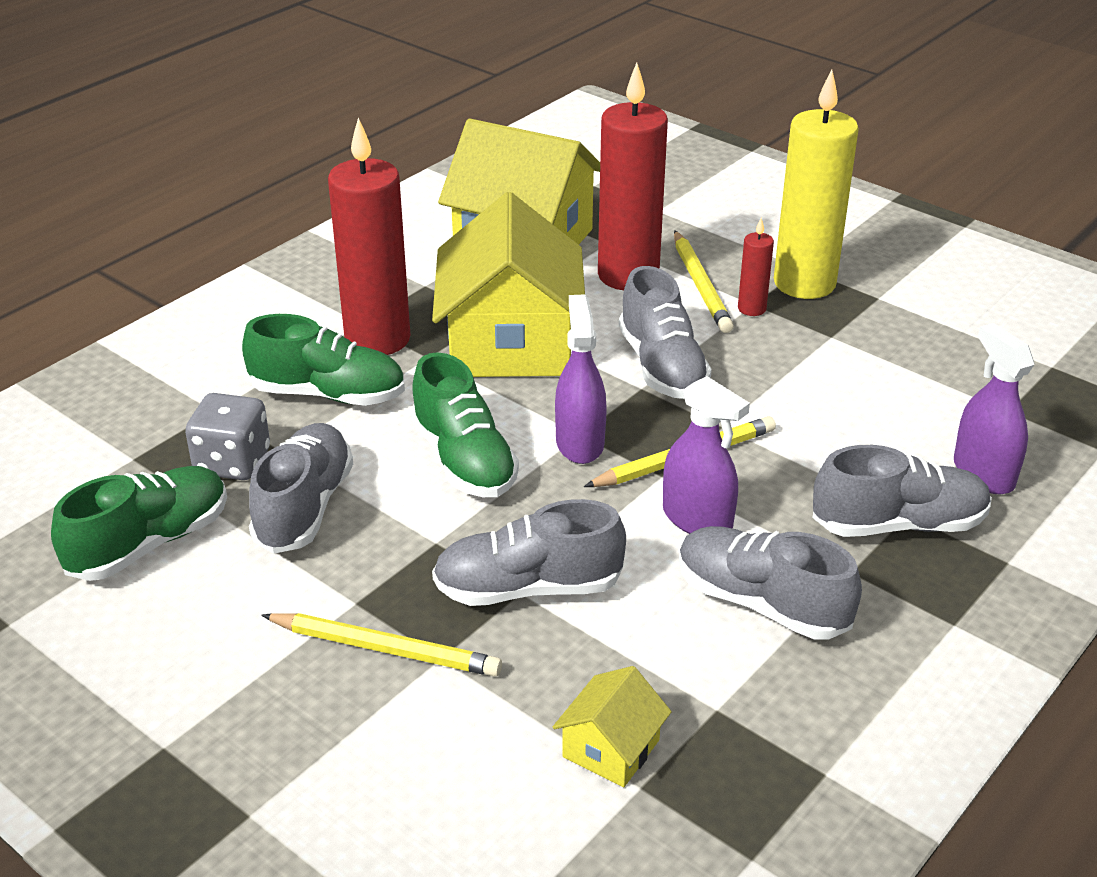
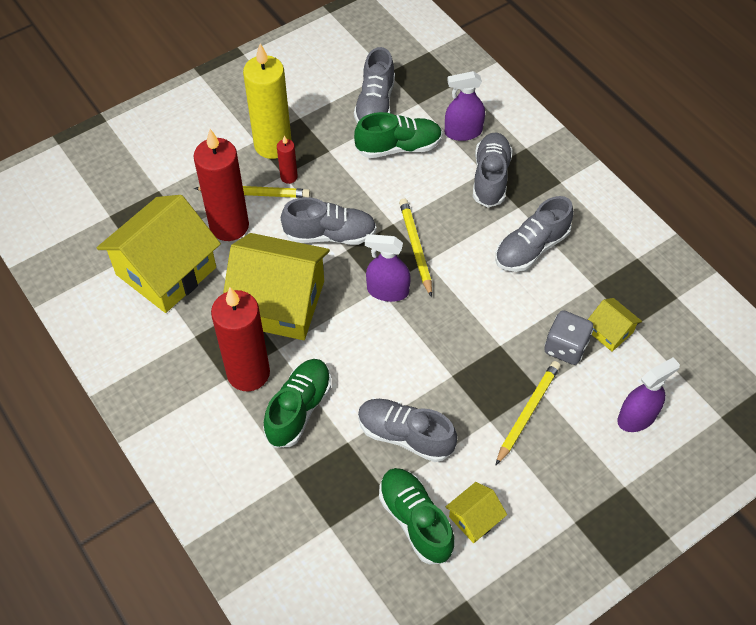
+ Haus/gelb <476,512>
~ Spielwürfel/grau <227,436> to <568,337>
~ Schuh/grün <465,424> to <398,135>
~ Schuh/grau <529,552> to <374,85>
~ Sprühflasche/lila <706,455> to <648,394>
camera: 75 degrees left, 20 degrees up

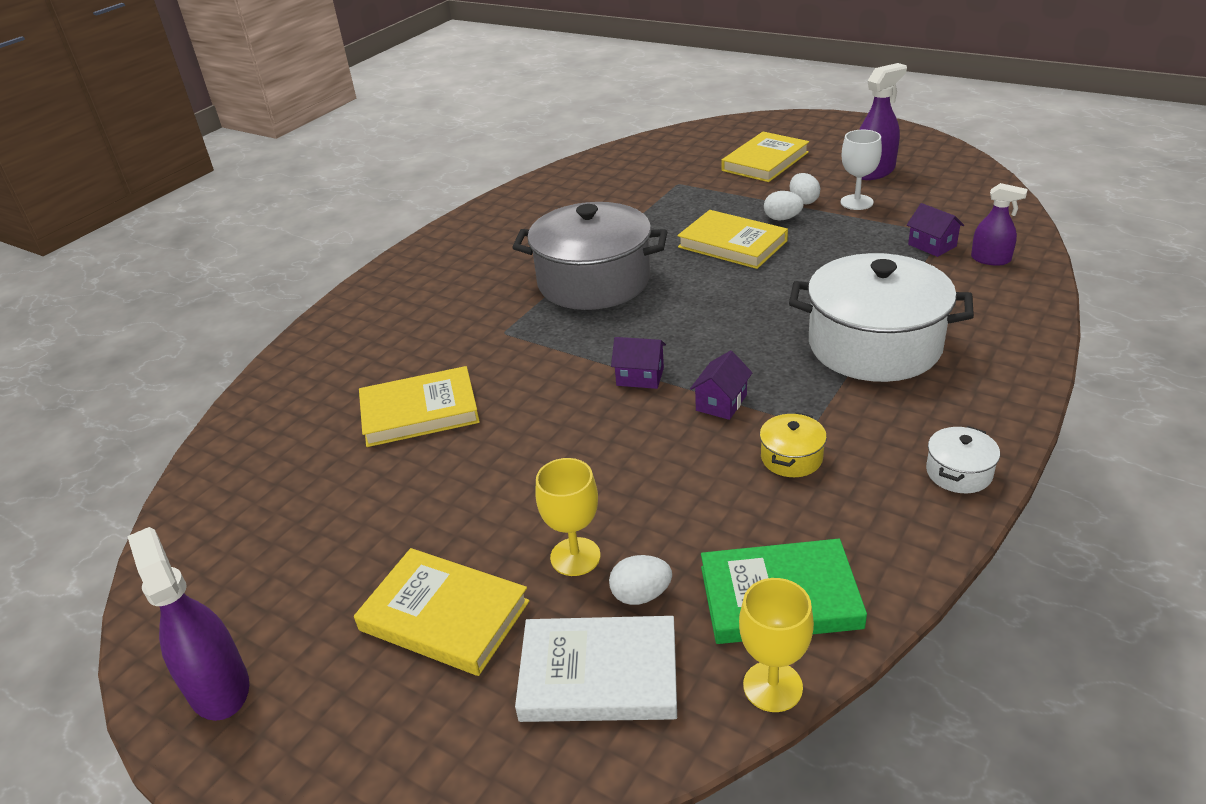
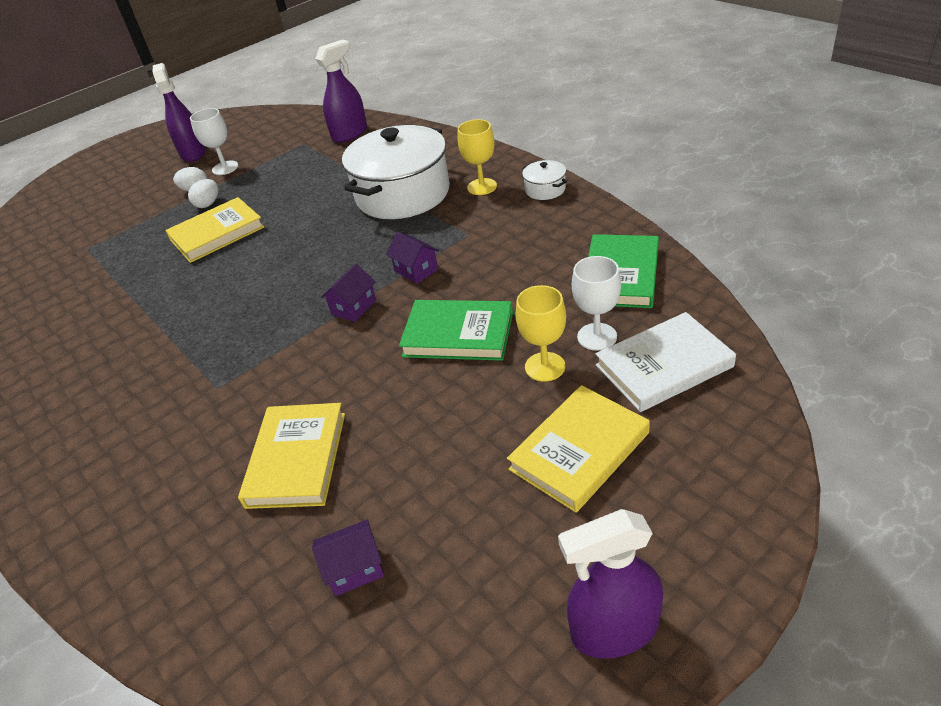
- Kochtopf/grau <589,256>
- Buch/gelb <765,157>
- Kochtopf/gelb <793,444>
+ Buch/grün <456,330>
~ Kelch/gelb <776,645> to <477,157>
~ Haus/lila <935,230> to <348,557>
~ Ei/weiß <640,580> to Kelch/weiß <596,303>
~ Buch/weiß <596,669> = <665,362> 45 degrees clockwise
~ Sprühflasche/lila <999,224> = <341,91> x1.54
camera: 70 degrees left, 5 degrees up

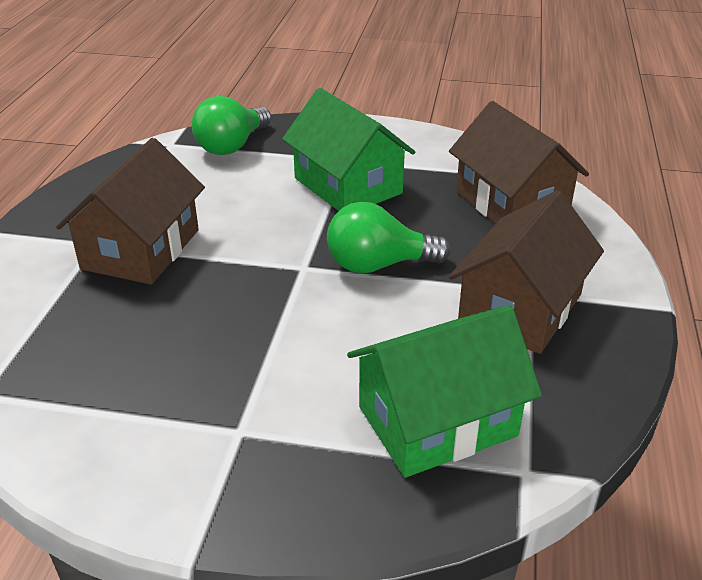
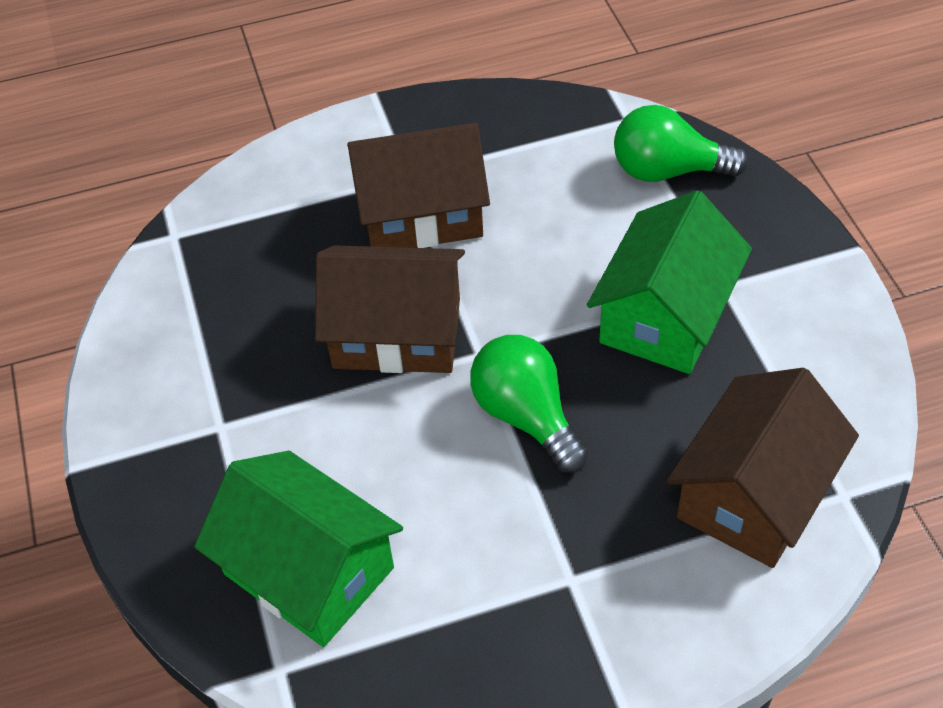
~ Haus/braun <526,272> to <390,309>
camera: 65 degrees right, 15 degrees up

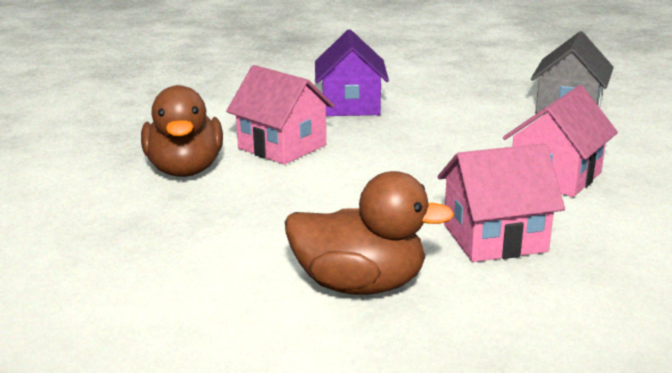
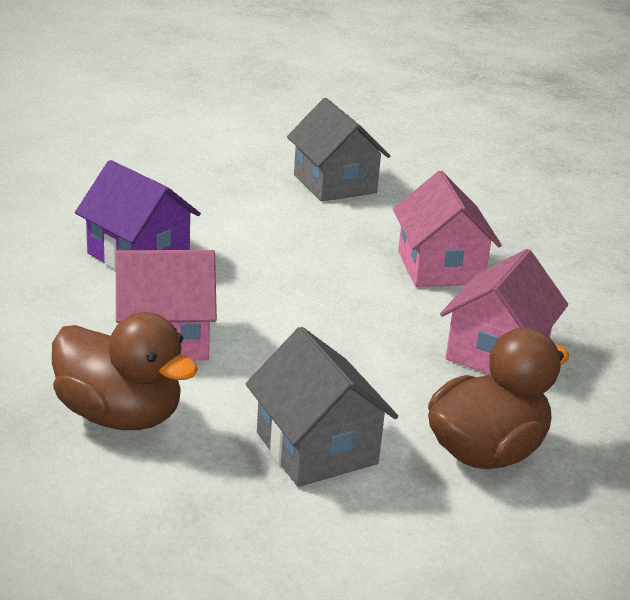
+ Haus/grau <322,407>
camera: 50 degrees left, 5 degrees up

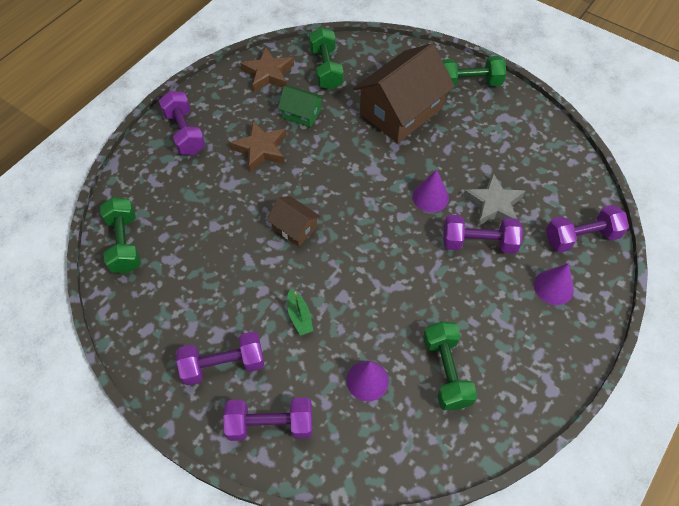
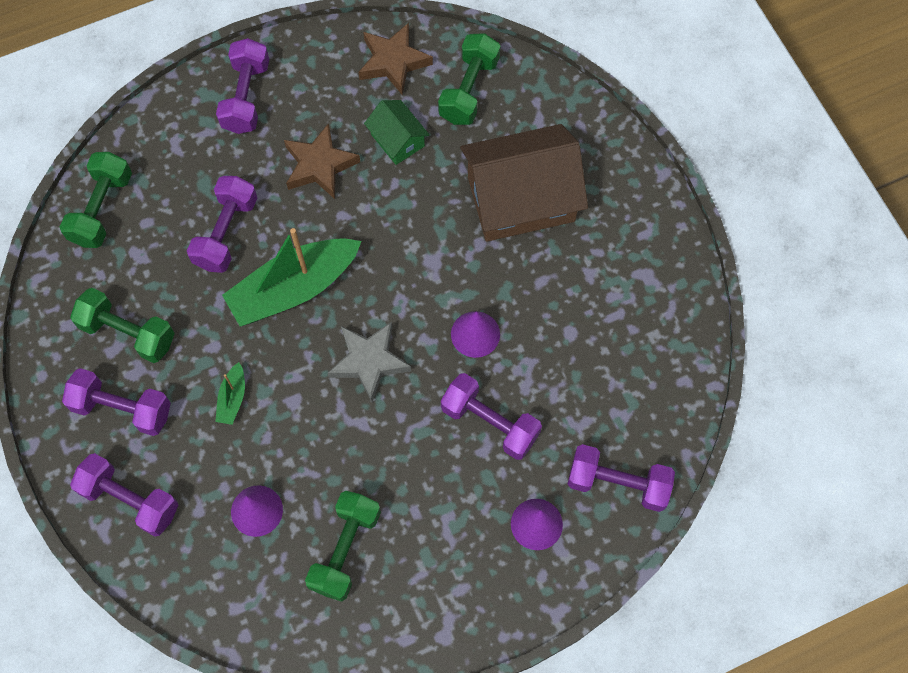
+ Hantel/lila <222,224>
~ Hantel/grün <474,72> to <122,325>
~ Stern/grau <494,199> to <369,362>
~ Haus/braun <294,221> to Boot/grün <292,277>
camera: 30 degrees right, 10 degrees up

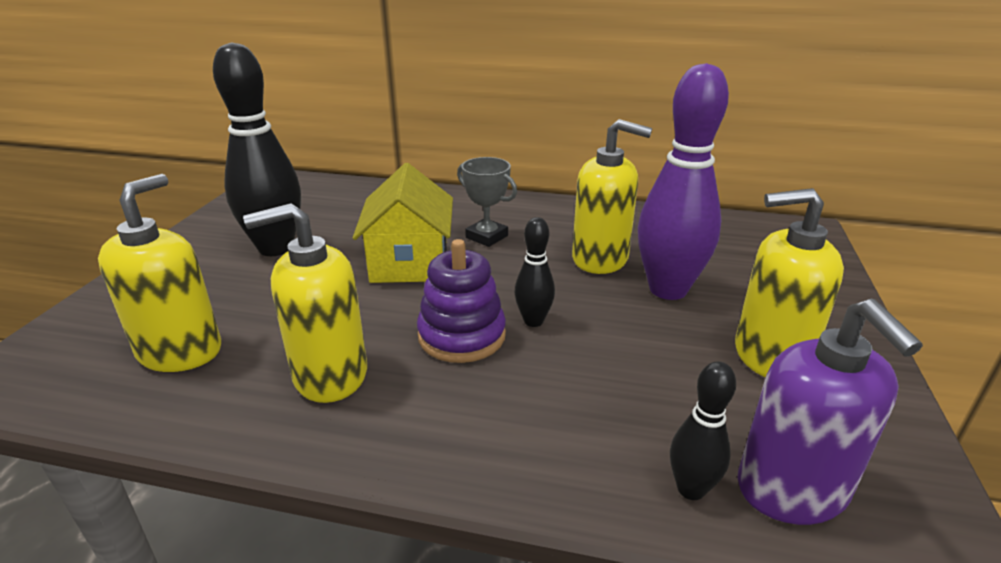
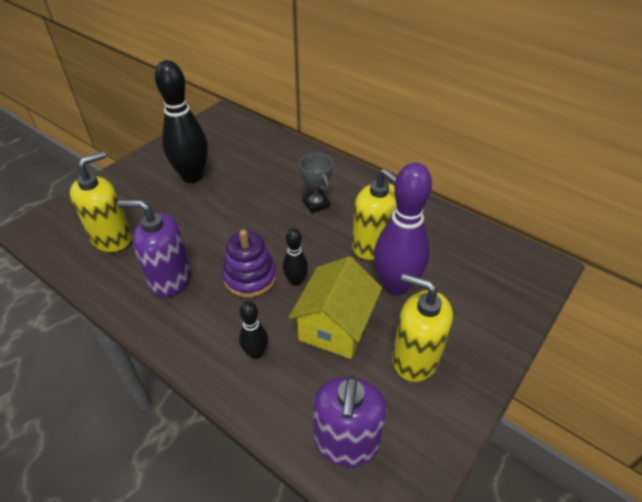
~ Haus/gelb <403,223> to <335,307>
~ Bowlingkegel/schwarz <703,430> to <253,330>
~ Seifenspender/gelb <305,303> to Seifenspender/lila <154,248>
camera: 25 degrees right, 15 degrees up

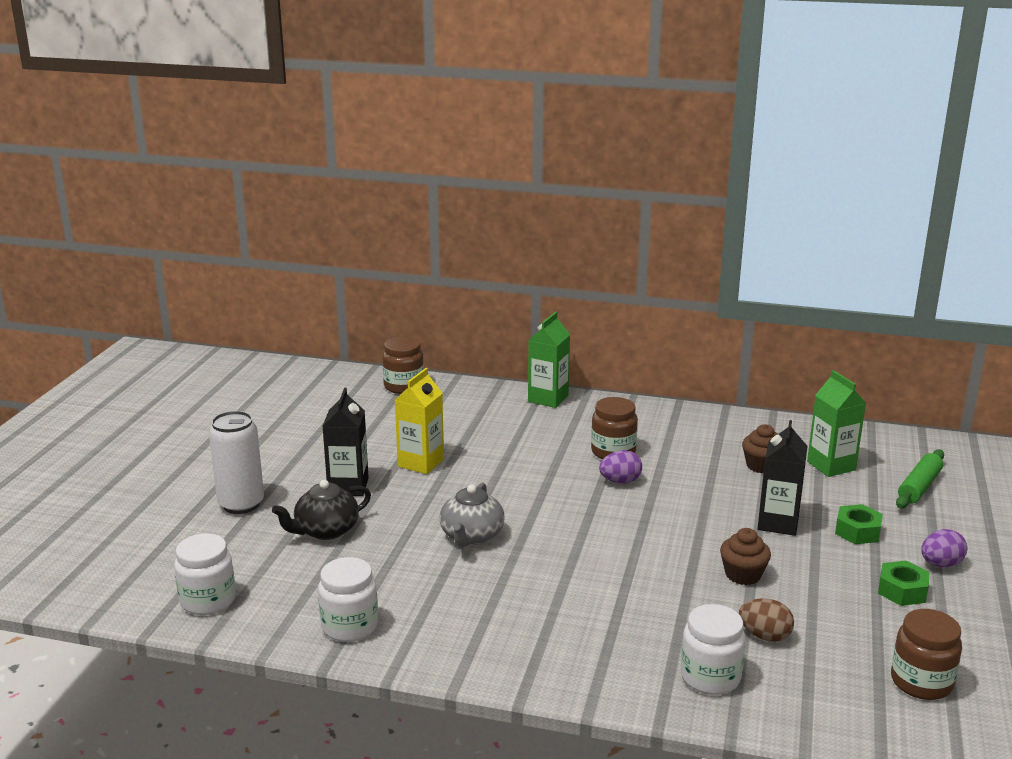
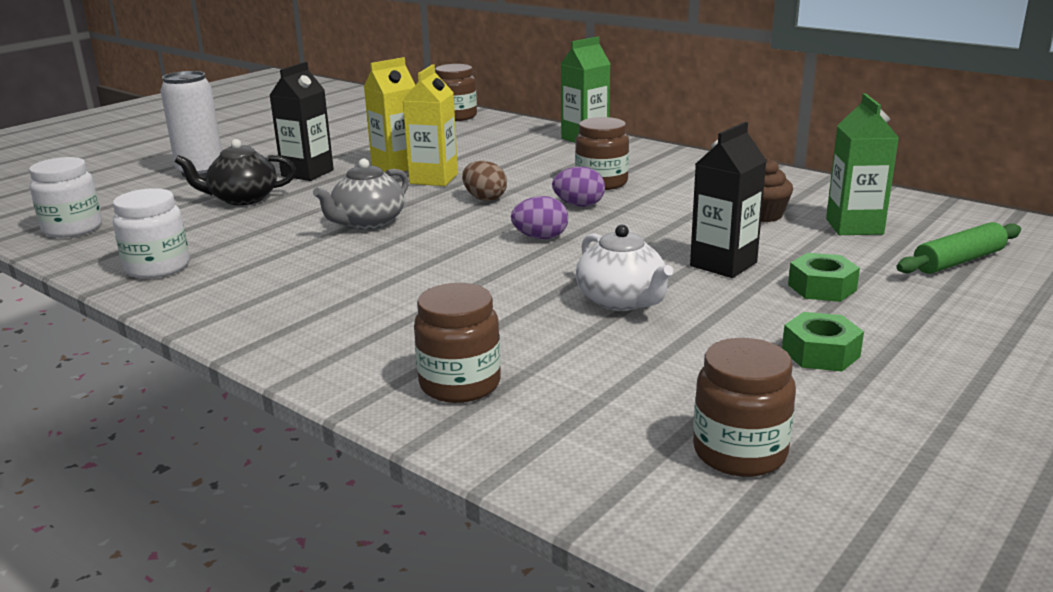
+ Getränkekarton/gelb <430,125>
~ Ei/braun <766,620> to <484,181>
~ Ei/lila <944,548> to <539,217>
~ Muffin/braun <745,556> to Teekanne/weiß <624,268>
~ Einmachglas/weiß <713,649> to Einmachglas/braun <457,343>
camera: 25 degrees right, 0 degrees up

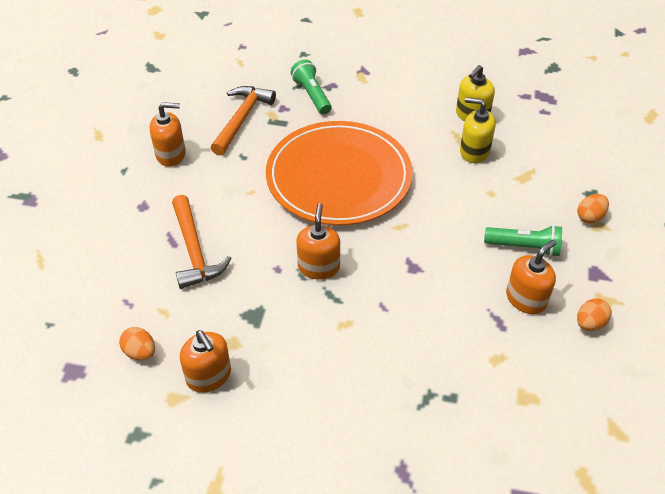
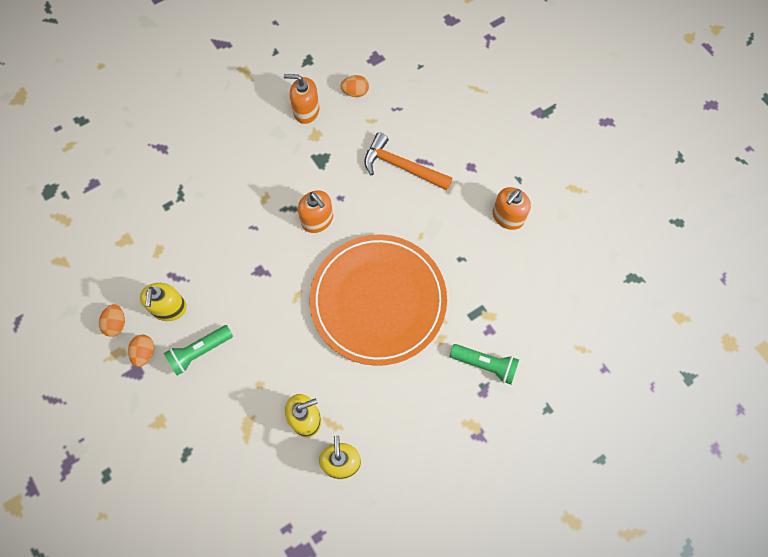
- Hammer/orange <243,121>
~ Ei/orange <593,209> to <141,351>
~ Seifenspender/orange <531,277> to Seifenspender/gelb <163,302>
camera: 135 degrees right, 20 degrees up

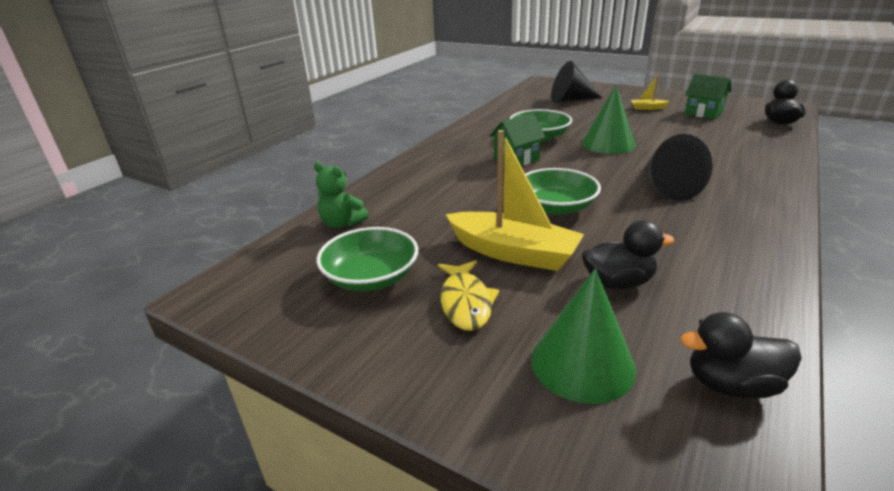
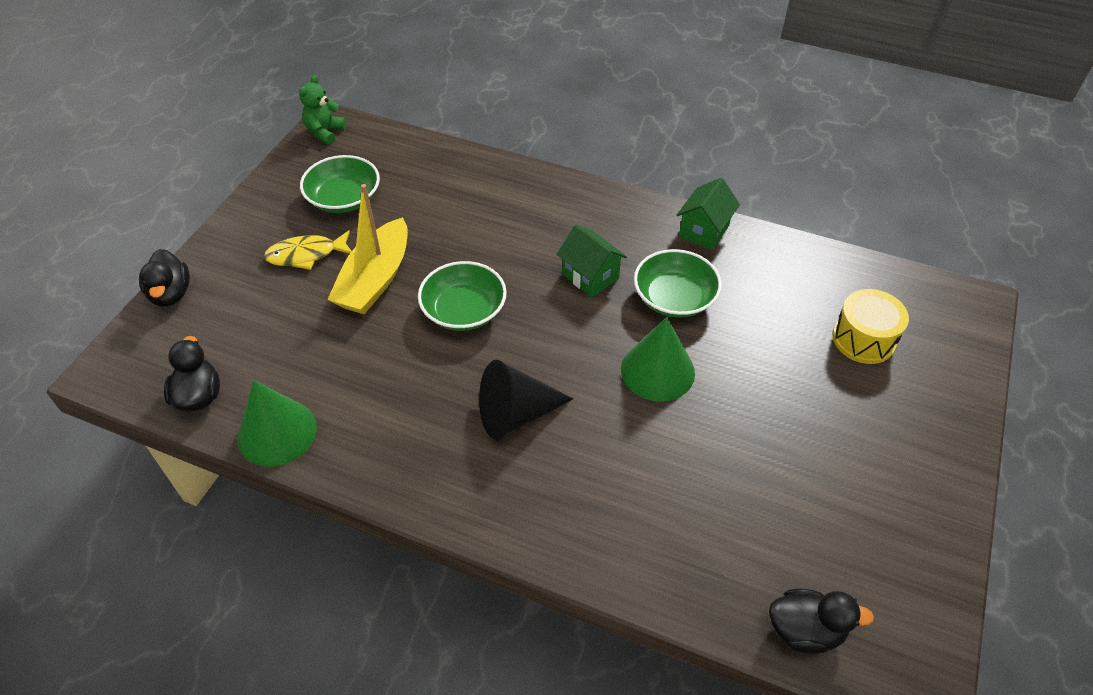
- Boot/gelb <650,92>
~ Teddybär/grün <341,195> to <323,109>
~ Kegel/grün <583,336> to <277,423>
~ Ente/schwarz <628,254> to <164,277>
~ Haus/grün <708,96> to <708,214>
~ Kegel/schwarz <576,82> to Trommel/gelb <870,326>
camera: 80 degrees right, 20 degrees up

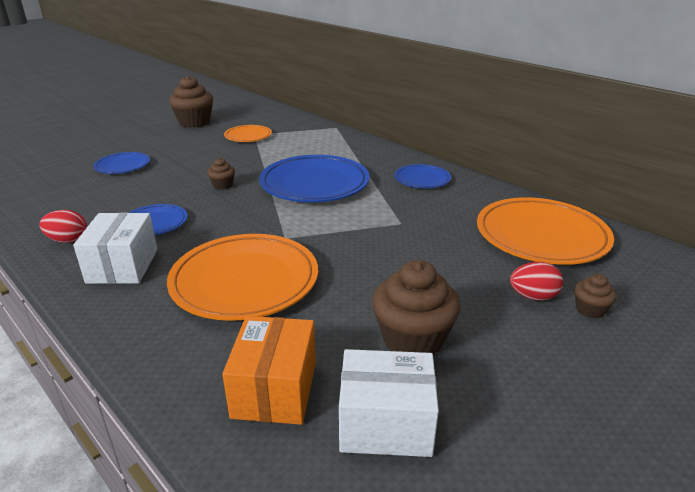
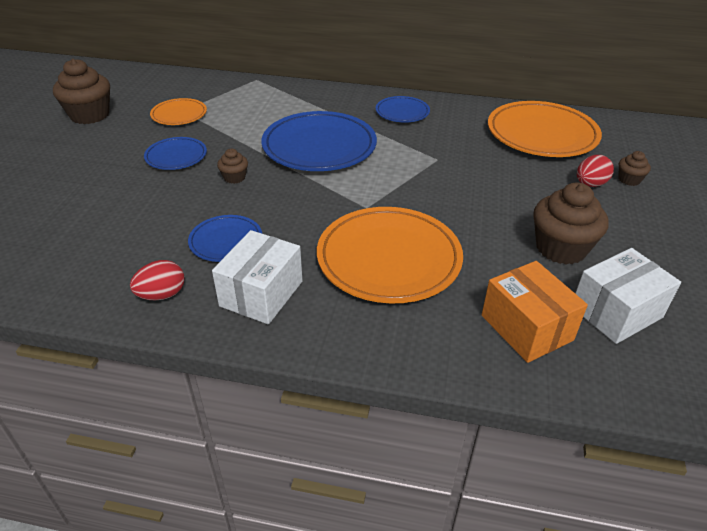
~ Teller/blau <121,163> to <175,153>
~ Schachtel/weiß <115,248> = <257,277> 60 degrees clockwise
camera: 35 degrees left, 10 degrees up

